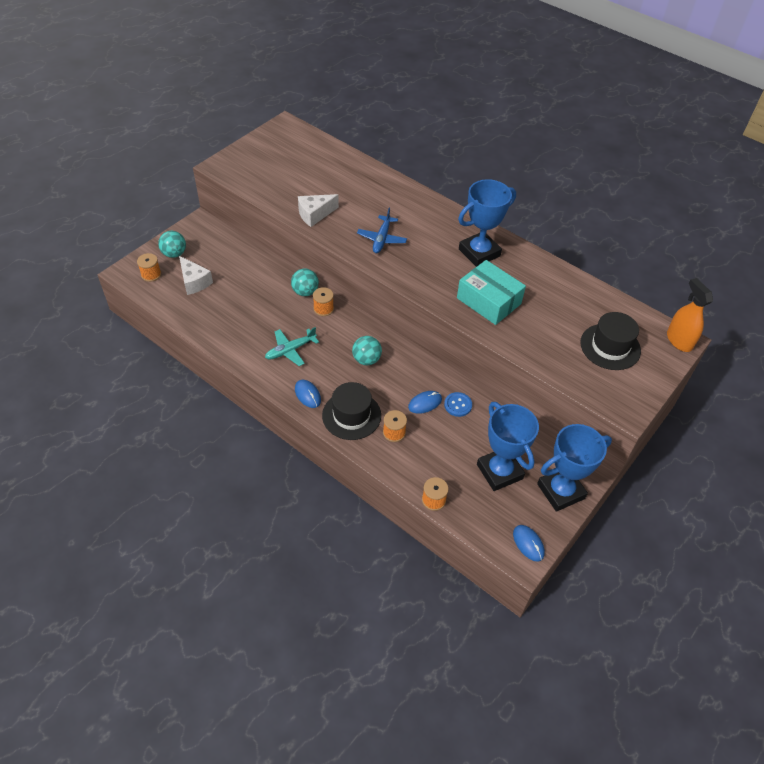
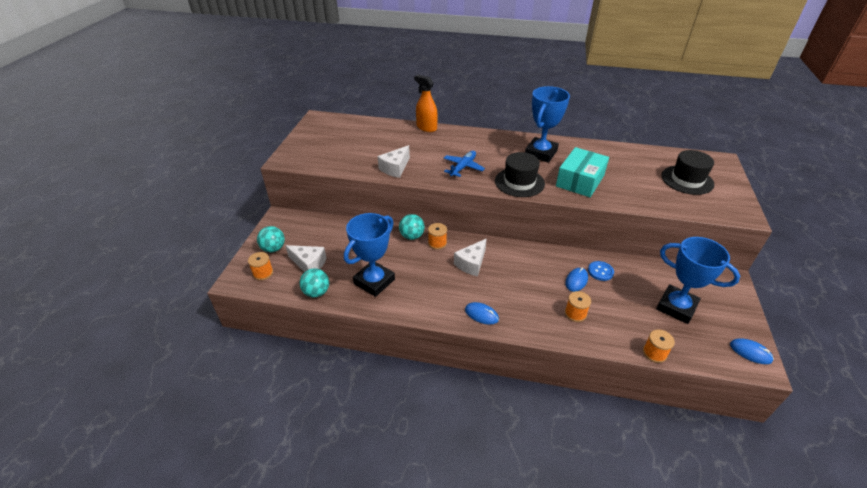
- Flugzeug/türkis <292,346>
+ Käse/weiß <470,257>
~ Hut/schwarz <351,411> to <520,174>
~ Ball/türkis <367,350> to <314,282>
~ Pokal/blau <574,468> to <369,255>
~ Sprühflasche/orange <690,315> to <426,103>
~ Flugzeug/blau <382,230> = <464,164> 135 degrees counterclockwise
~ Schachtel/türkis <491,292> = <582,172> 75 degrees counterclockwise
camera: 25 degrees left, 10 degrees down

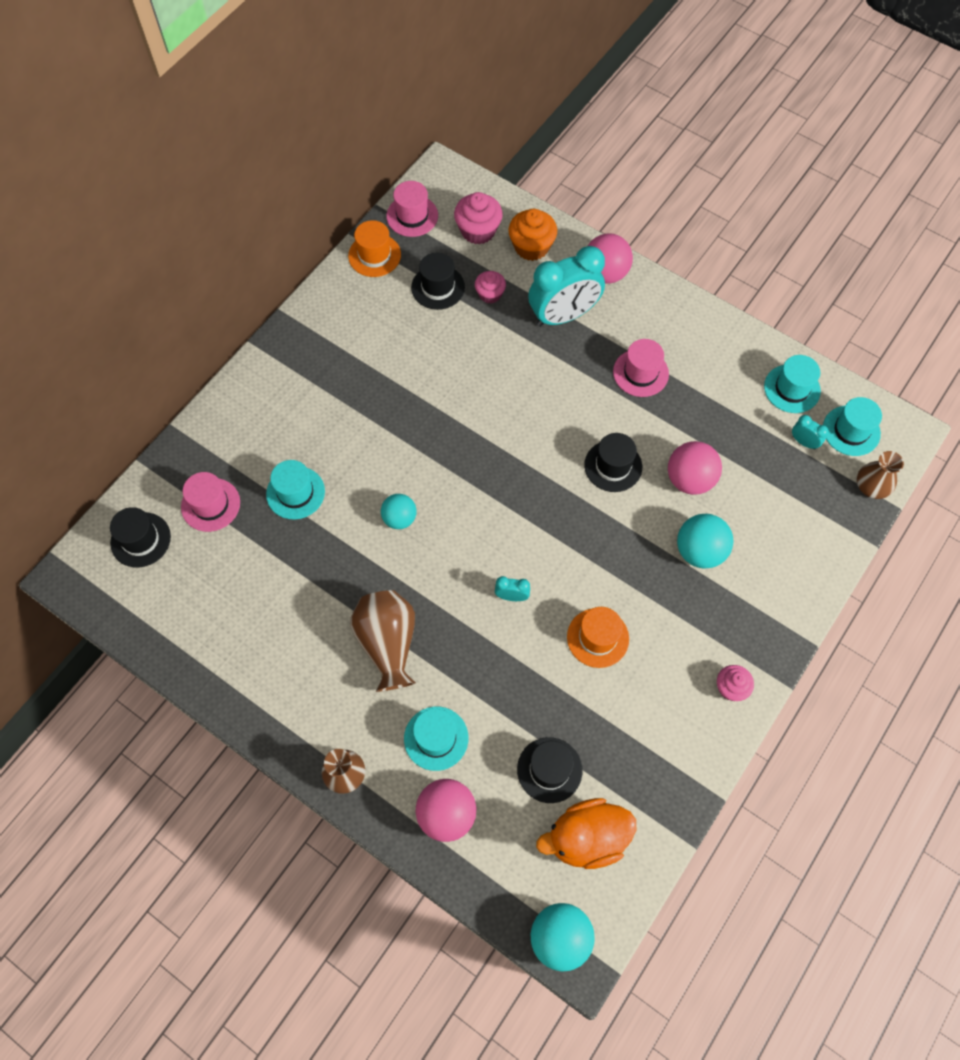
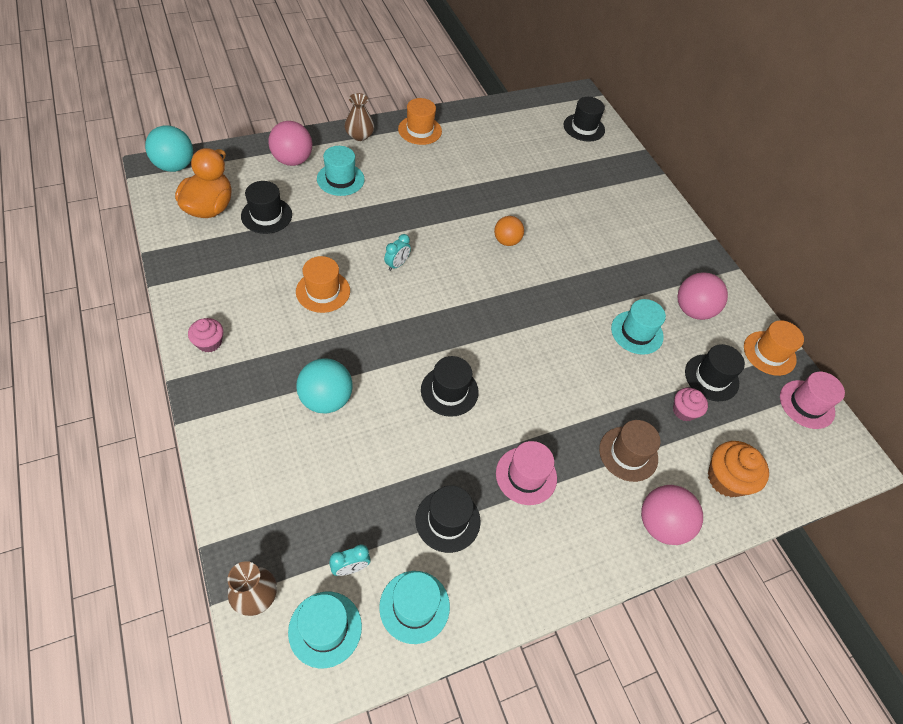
- Hut/rosa <210,502>
- Vase/braun <383,641>
- Muffin/rosa <478,218>
+ Hut/orange <420,121>
+ Hut/schwarz <448,519>
~ Hut/türkis <295,489> to <638,327>
~ Ball/rosa <695,468> to <702,296>
~ Wecker/türkis <566,286> to Hut/braun <629,451>
~ Ball/türkis <399,511> to Ball/orange <509,231>
camera: 115 degrees right, 10 degrees down

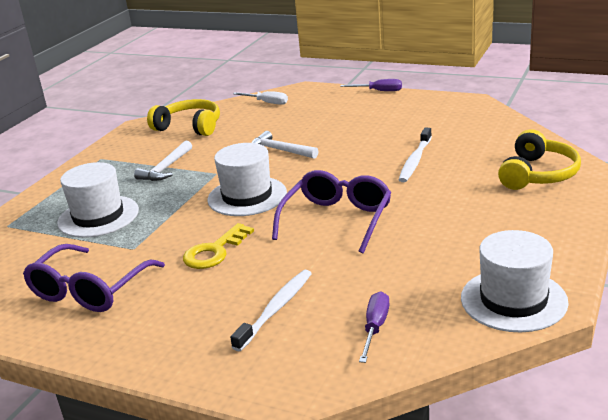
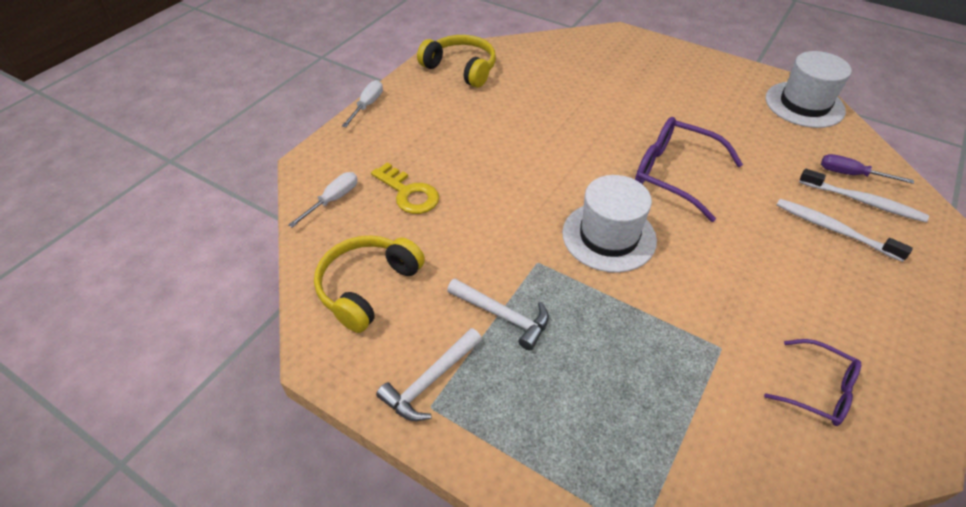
- Hut/weiß <98,200>
~ Schlüssel/gelb <218,246> to <405,188>
~ Hammer/weiß <284,145> to <429,374>
~ Zahnbürste/weiß <415,154> to <864,195>
~ Kopfhörer/gelb <539,160> to <456,61>
~ Schraubenzieher/lila <371,85> to Schraubenzieher/weiß <362,103>
~ Brille/lila <94,278> = <812,382> x0.61
camera: 85 degrees left, 20 degrees up

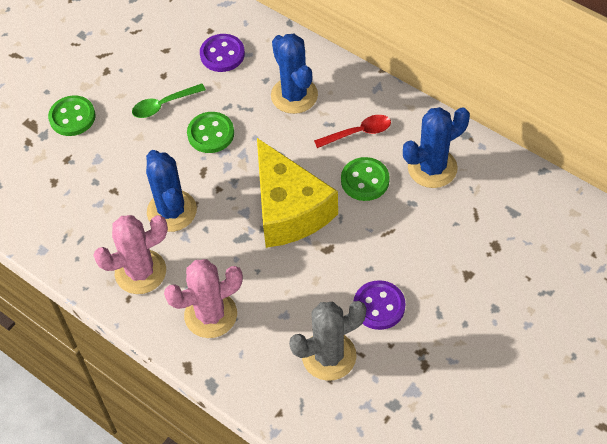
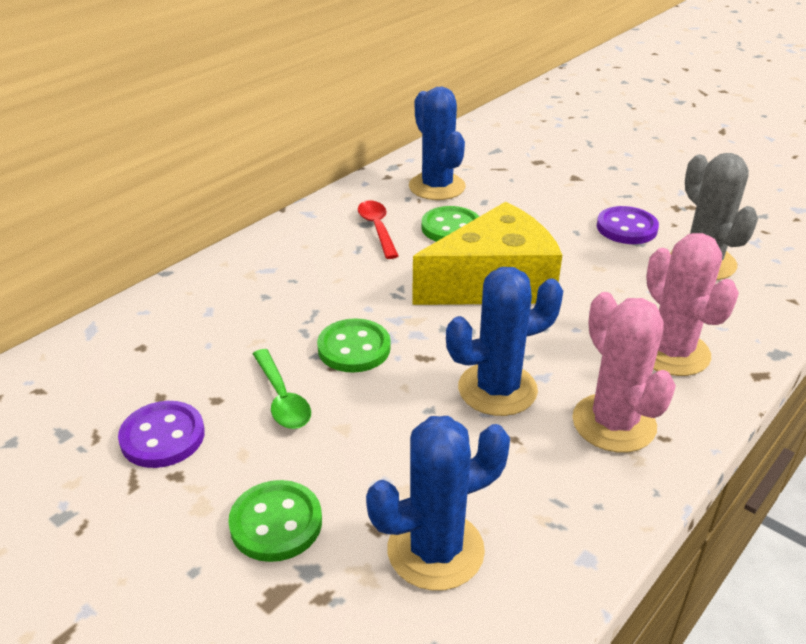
~ Knopf/lila <222,53> to <161,434>
~ Kaktus/blau <294,74> to <438,503>
camera: 90 degrees left, 20 degrees down

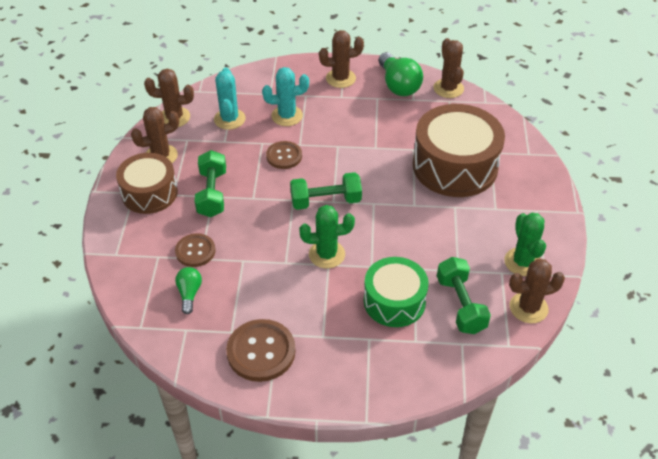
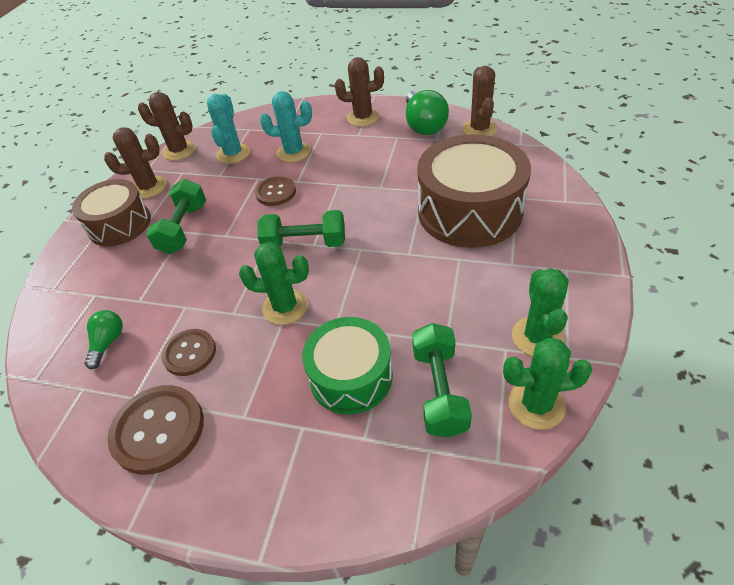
~ Knopf/braun <195,250> to <188,352>
~ Kaktus/braun <537,291> to Kaktus/grün <548,384>
camera: 15 degrees right, 0 degrees up

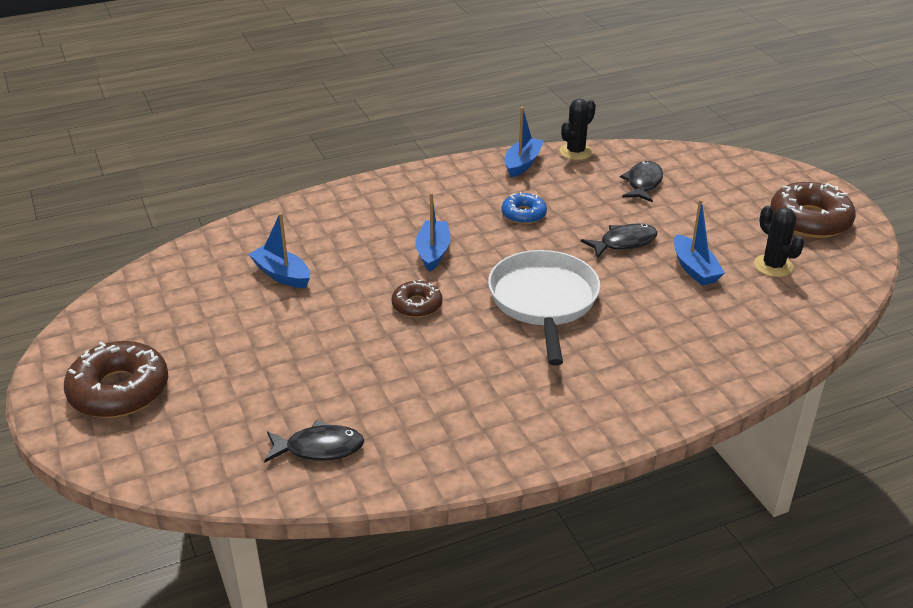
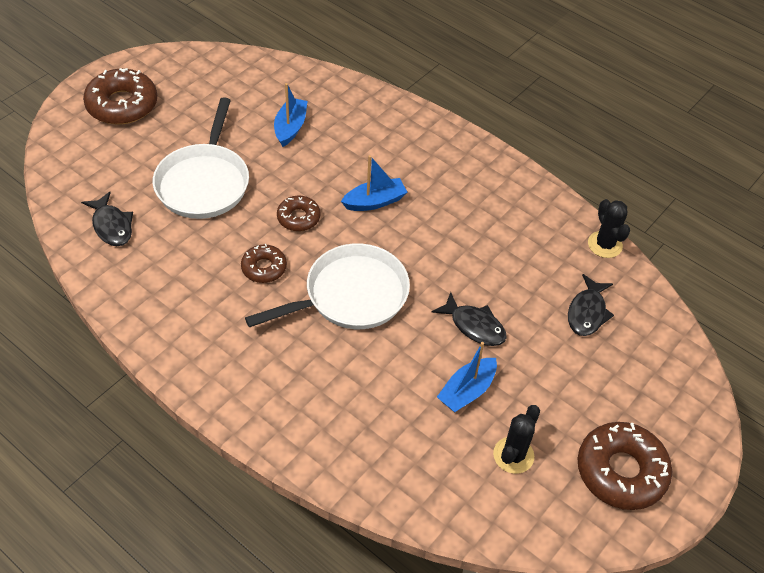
- Donut/blau <524,208>
- Boot/blau <524,142>
+ Pfanne/weiß <201,158>
+ Donut/braun <264,263>
~ Kaktus/schwarz <578,129> = <609,228> 60 degrees clockwise
~ Fisch/schwarz <641,181> = <591,305> 120 degrees clockwise
camera: 60 degrees right, 15 degrees up

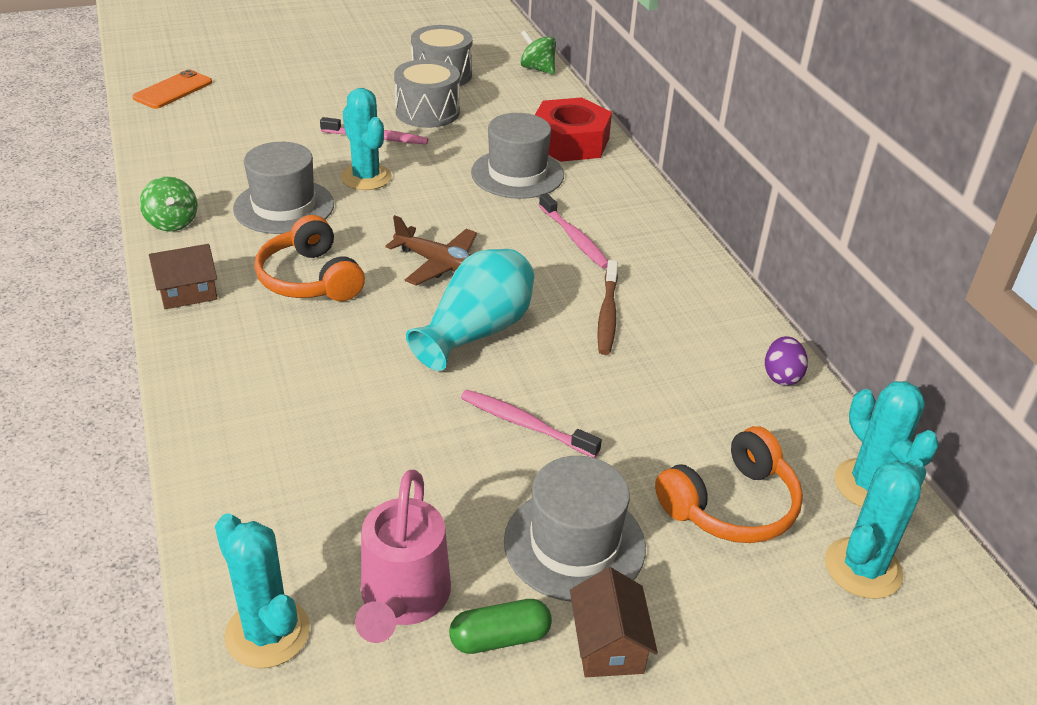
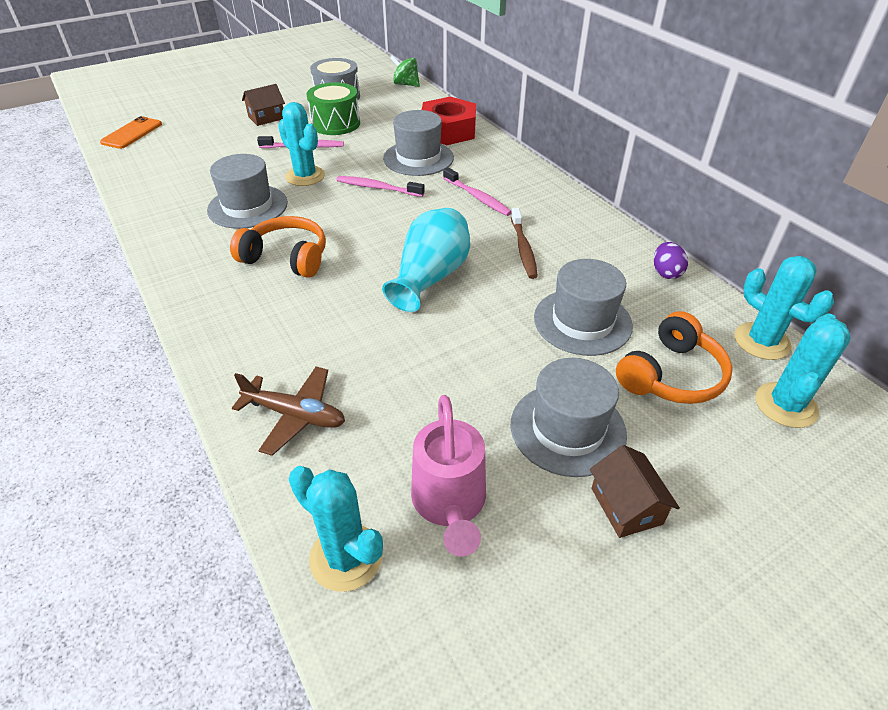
- Kreisel/grün <169,204>
- Kapsel/grün <500,626>
+ Hut/grau <583,307>
~ Haus/braun <183,276> to <263,105>
~ Flugzeug/braun <431,250> to <288,411>
~ Zahnbürste/rosa <531,424> to <381,186>
~ Trommel/grau <427,93> to Trommel/grün <333,108>
~ Kopfhörer/orange <310,258> = <278,247> 150 degrees clockwise
camera: 10 degrees left, 5 degrees up

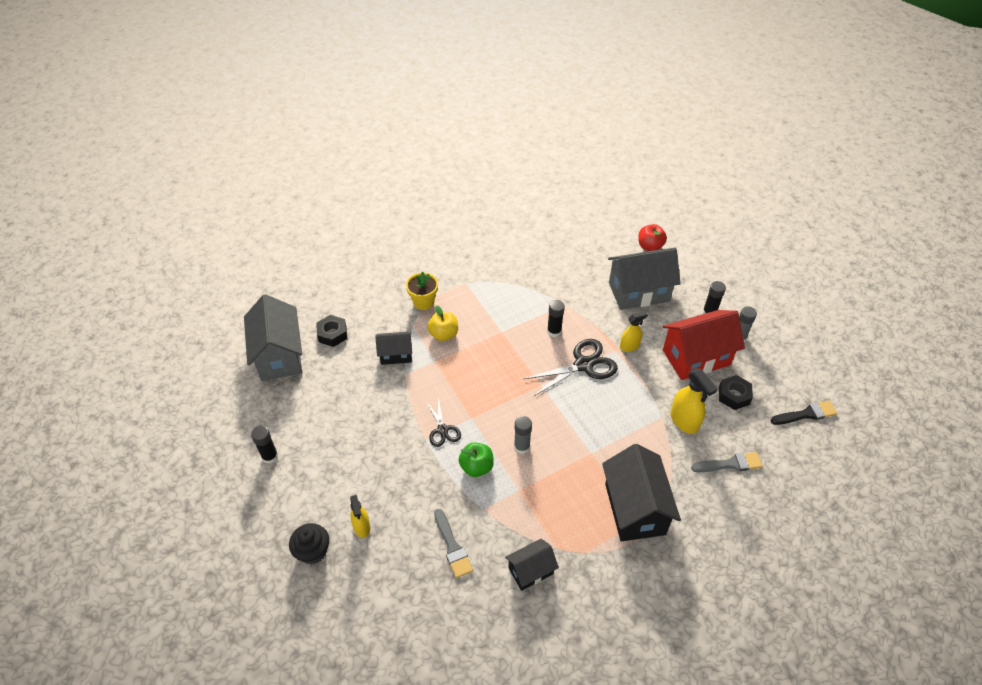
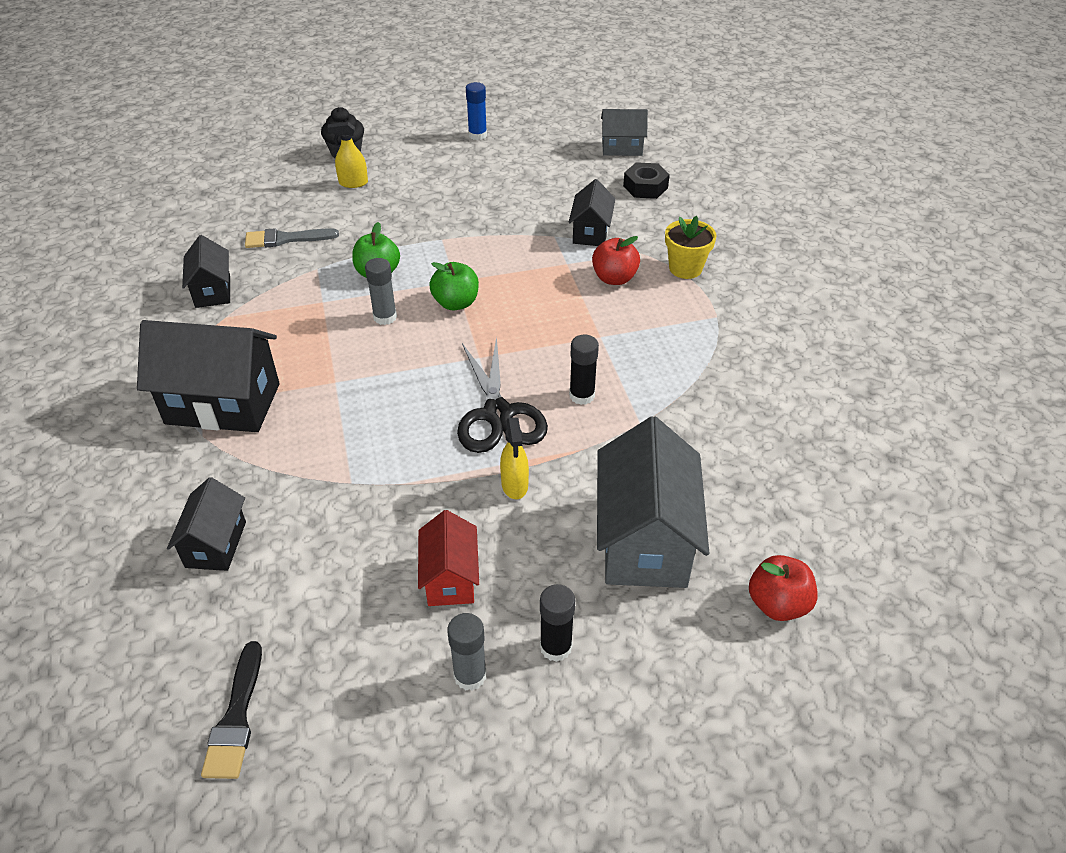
- Schere/schwarz <443,422>
- Sprühflasche/gelb <693,401>
- Sechskantmutter/schwarz <736,392>
+ Apfel/grün <454,286>
~ Pinsel/grau <727,462> to Haus/schwarz <206,524>
~ Klebestift/schwarz <264,445> to Klebestift/blau <476,111>
~ Apfel/gelb <442,323> to Apfel/rot <616,260>
~ Haus/grau <273,337> = <624,132> x0.55
~ Haus/rot <704,345> = <448,558> x0.55
camera: 105 degrees right, 5 degrees down

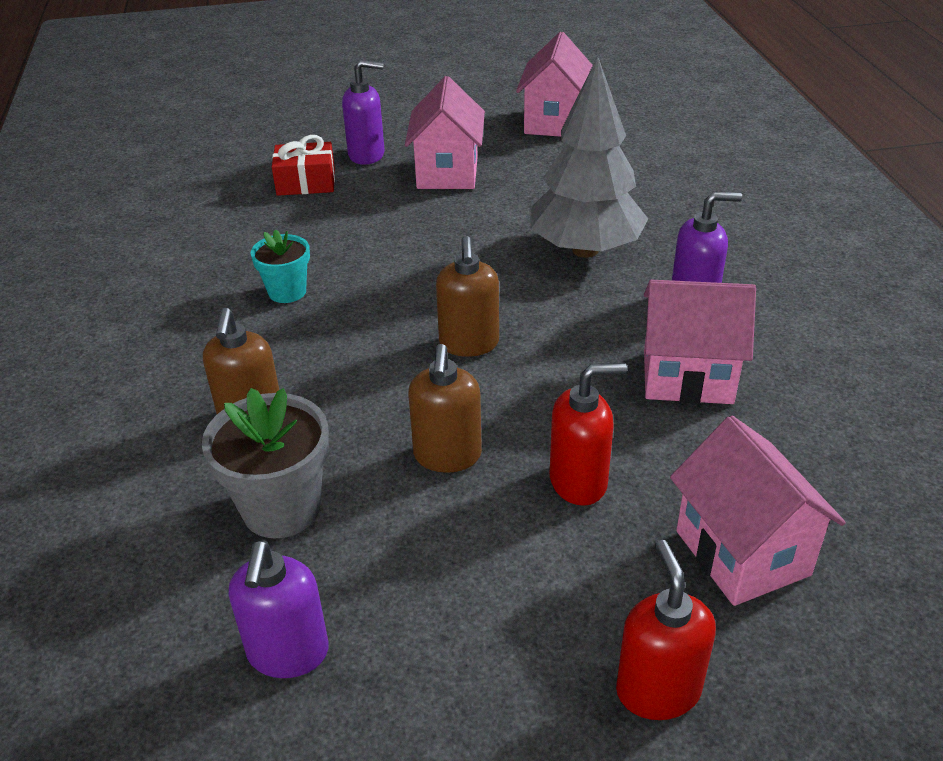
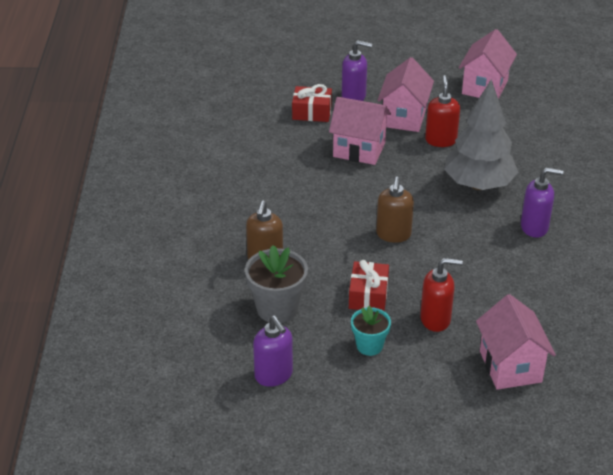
~ Blumentopf/türkis <280,266> to <371,331>
~ Seifenspender/rot <666,630> to <442,111>
~ Haus/rosa <700,342> to <360,131>
~ Seifenspender/braun <445,408> to Geschenk/rot <369,285>
~ Seifenspender/lila <279,609> = <273,351> 45 degrees counterclockwise
camera: 10 degrees right, 0 degrees up

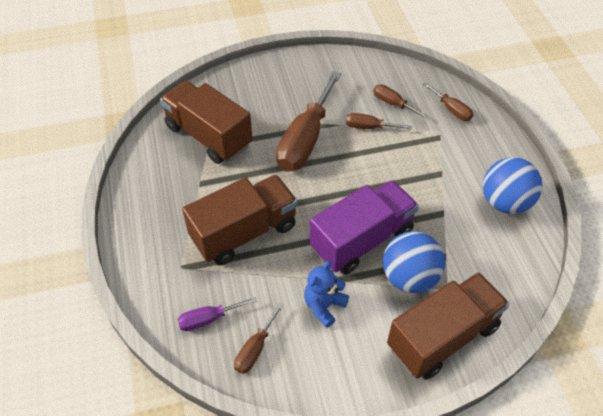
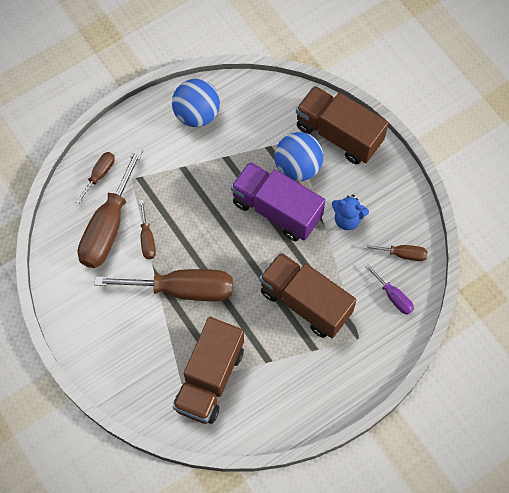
~ Schraubenzieher/braun <401,101> = <110,208> x2.11
camera: 110 degrees left, 15 degrees up

